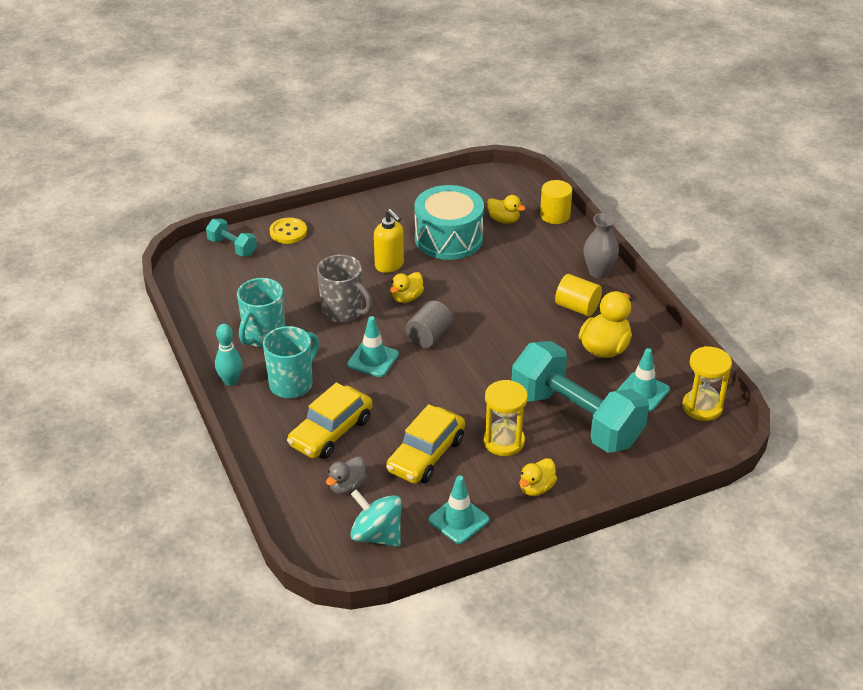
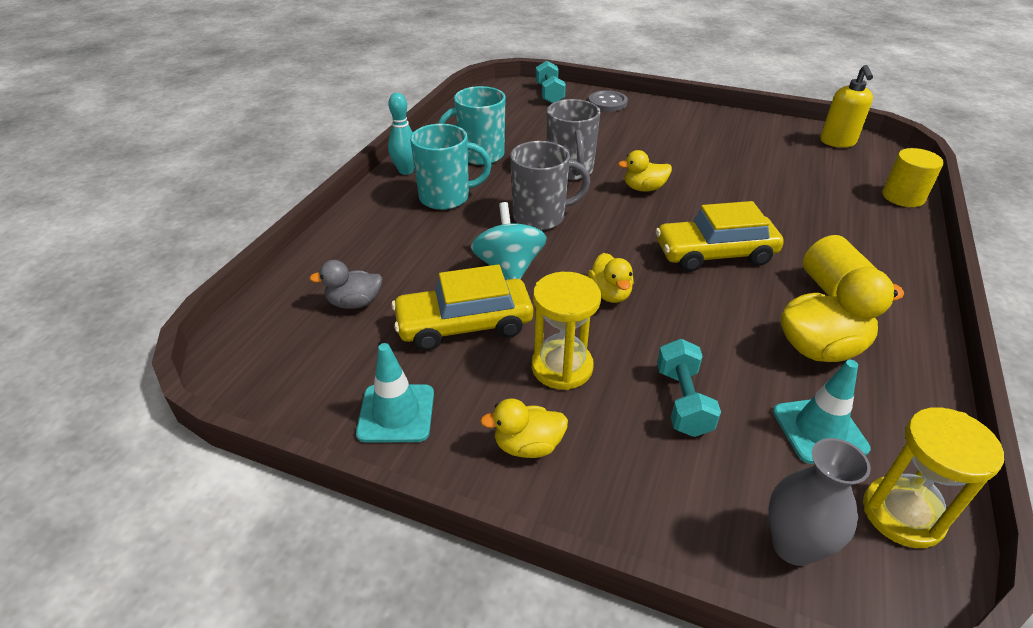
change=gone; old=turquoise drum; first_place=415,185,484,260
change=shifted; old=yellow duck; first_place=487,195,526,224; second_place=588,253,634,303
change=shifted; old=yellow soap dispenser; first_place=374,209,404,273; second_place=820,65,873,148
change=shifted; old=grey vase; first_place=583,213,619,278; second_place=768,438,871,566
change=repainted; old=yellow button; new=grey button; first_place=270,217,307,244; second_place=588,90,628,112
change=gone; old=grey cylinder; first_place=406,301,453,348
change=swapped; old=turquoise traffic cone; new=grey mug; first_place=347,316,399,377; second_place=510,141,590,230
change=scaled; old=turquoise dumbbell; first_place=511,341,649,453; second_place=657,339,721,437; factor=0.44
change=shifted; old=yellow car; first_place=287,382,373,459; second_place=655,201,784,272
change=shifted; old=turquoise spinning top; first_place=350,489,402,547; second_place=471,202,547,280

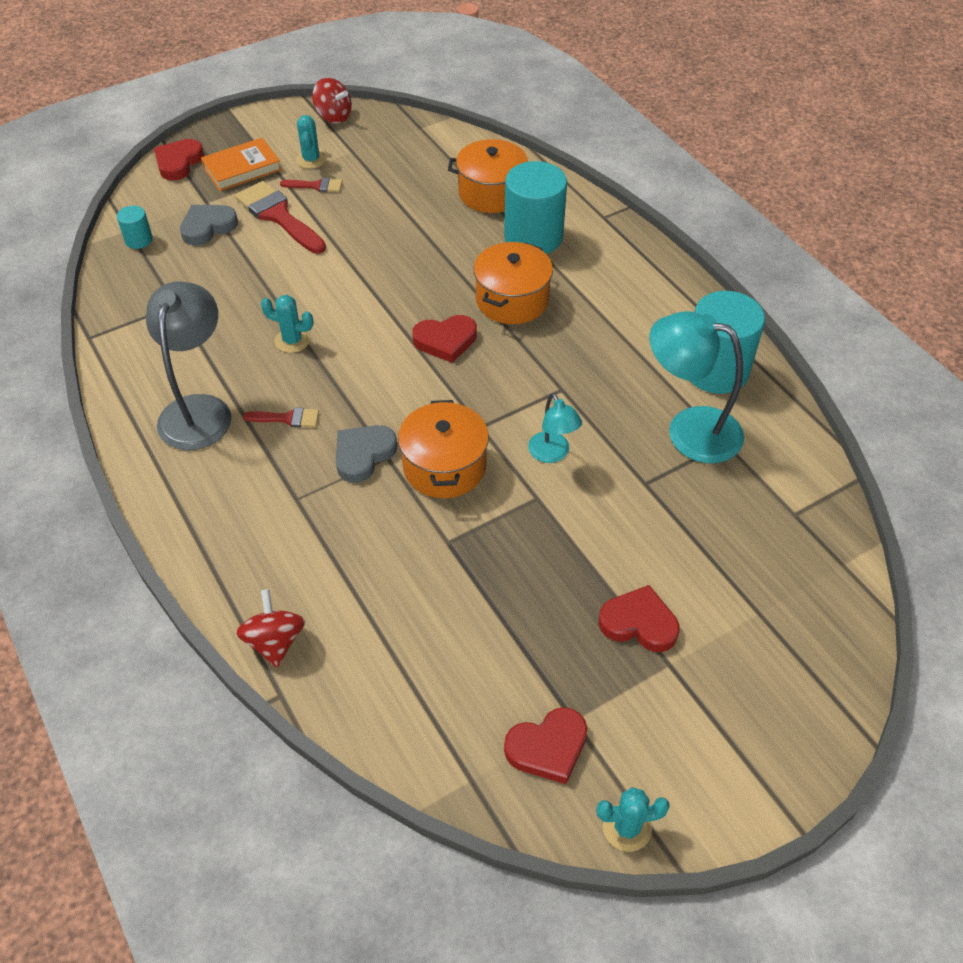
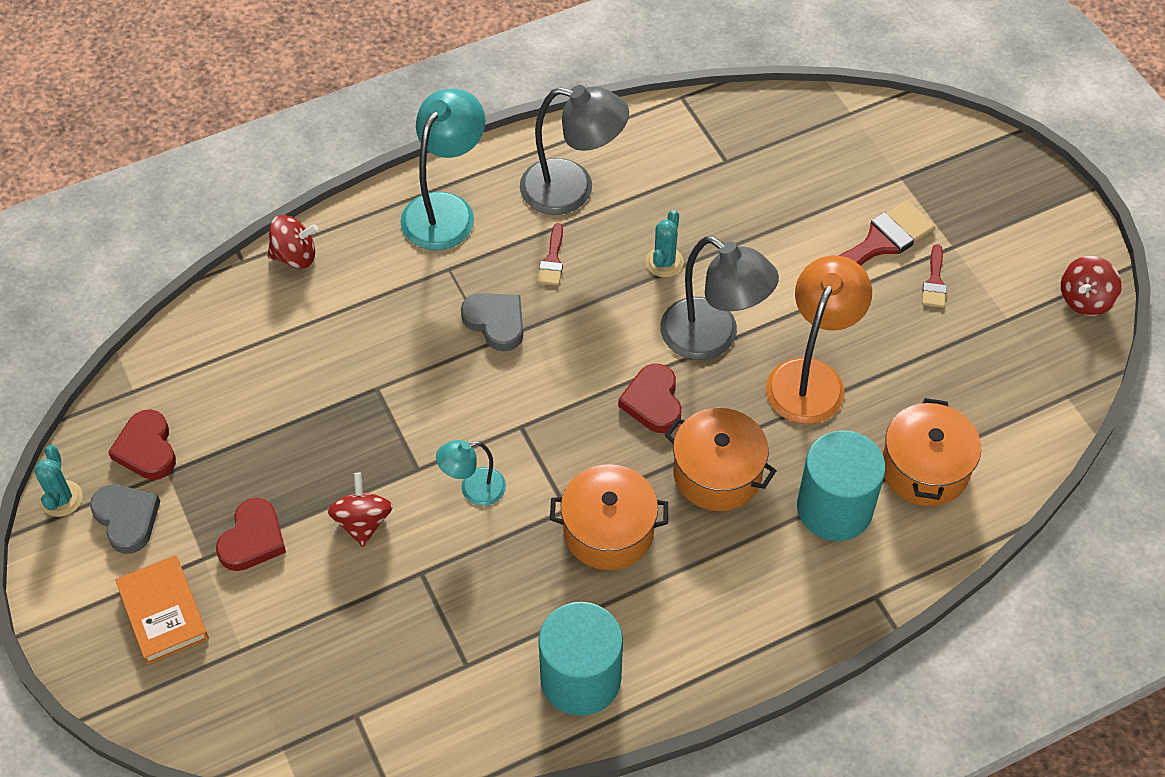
change=gone; old=turquoise cactus; first_place=296,115,326,169
change=shifted; old=orange book; first_place=201,138,282,191; second_place=115,555,209,664
change=gone; old=red heart; first_place=154,139,204,181
change=shifted; old=grey heart; first_place=180,205,238,246; second_place=90,485,160,554
change=gone; old=turquoise cylinder; first_place=117,206,153,249
change=shifted; old=turquoise lamp; first_place=650,311,744,463; second_place=400,89,486,250
change=shifted; old=orange pot; first_place=398,400,489,498; second_place=550,464,668,570
change=new; new=grey lamp; second_place=660,236,779,360
change=new; new=orange lamp; second_place=766,256,872,424
change=new; new=red spinning top; second_place=327,473,393,547

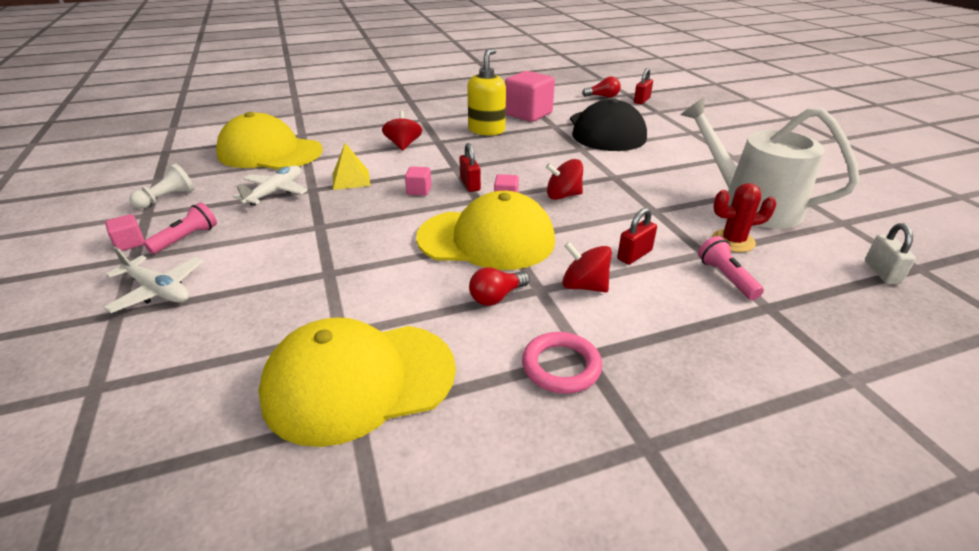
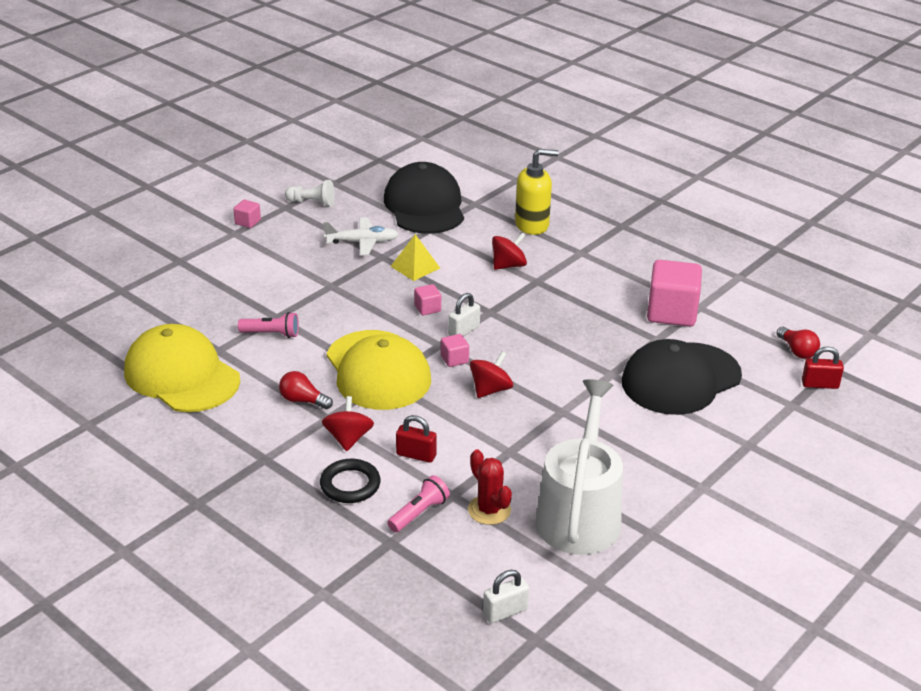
change=shifted; old=yellow soap dispenser; first_place=467,48,506,136; second_place=515,149,559,235
change=repainted; old=yellow cap; new=black cap; first_place=216,112,323,170; second_place=384,162,464,234
change=repainted; old=red padlock; new=white padlock; first_place=459,143,481,192; second_place=448,293,480,336
change=rotated; old=red spinning top; first_place=546,159,583,200; second_place=470,351,513,398; degrees=75
change=shifted; old=pink flashlight; first_place=143,202,217,254; second_place=238,312,299,338
change=gone; old=white plane; first_place=103,247,203,313
change=gone; old=pink ring; first_place=522,332,602,394
change=new; new=black ring; second_place=320,459,381,503

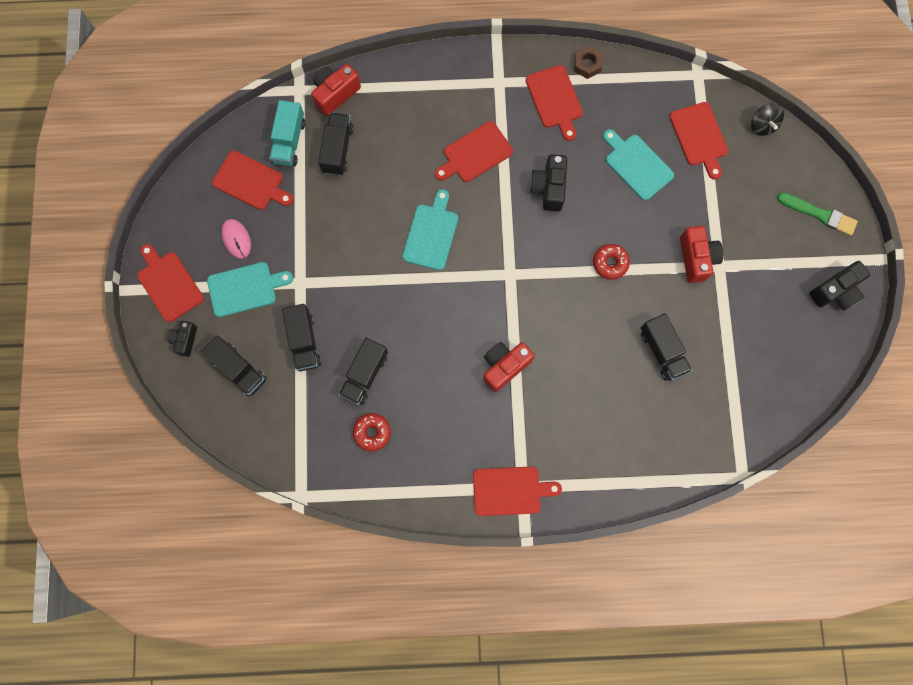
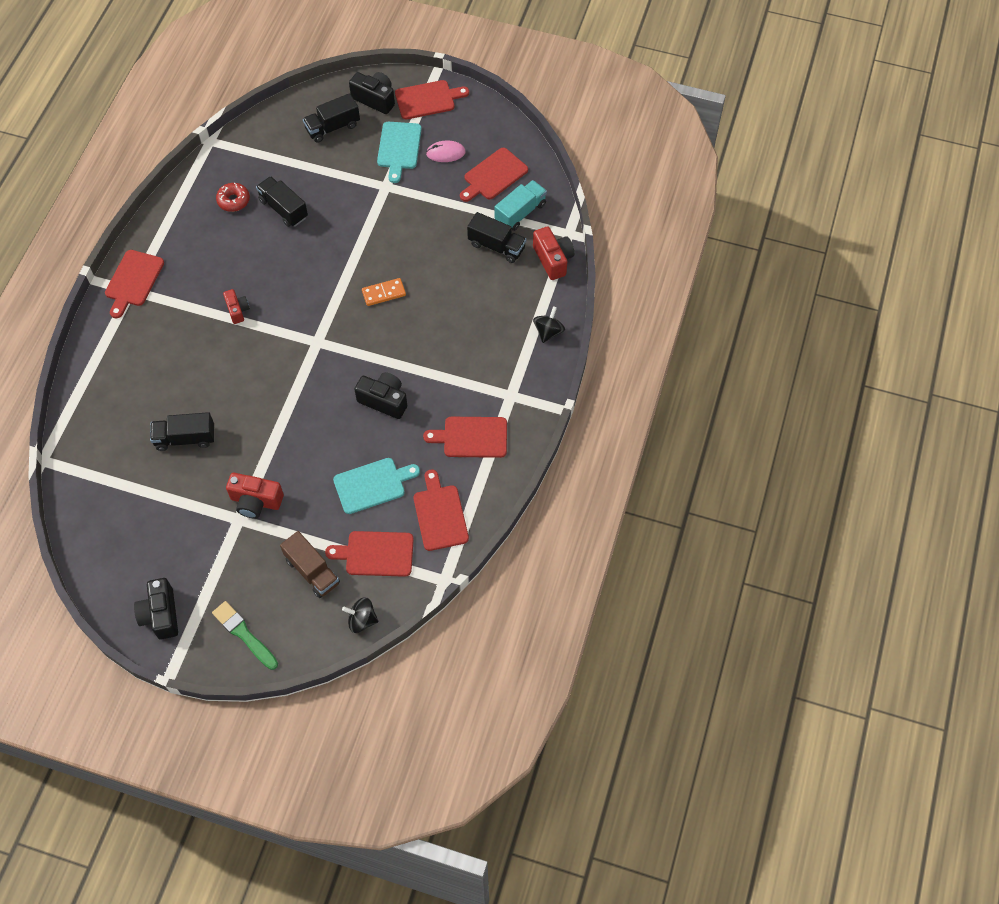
change=gone; old=brown nut; first_place=574,46,602,79
change=rotated; old=turquoise truck; first_place=269,100,305,166; second_place=495,180,547,231; degrees=105
change=shifted; old=red cutting board; first_place=435,121,513,182; second_place=413,470,469,551
change=swapped; old=turquoise cutting board; new=orange domino; first_place=402,189,458,270; second_place=362,278,406,306
change=rotated; old=green brush; first_place=777,192,858,236; second_place=212,601,278,670; degrees=90
change=gone; old=red donut; first_place=593,244,630,280
change=gone; old=black truck; first_place=282,304,322,371
change=scaled; old=black camera; first_place=168,321,197,357; second_place=349,72,395,114; factor=1.58
change=scaled; old=red camera; first_place=483,342,534,392; second_place=223,289,250,324; factor=0.63
change=new; new=black spinning top; second_place=533,306,565,343
change=new; new=brown truck; second_place=280,531,340,598

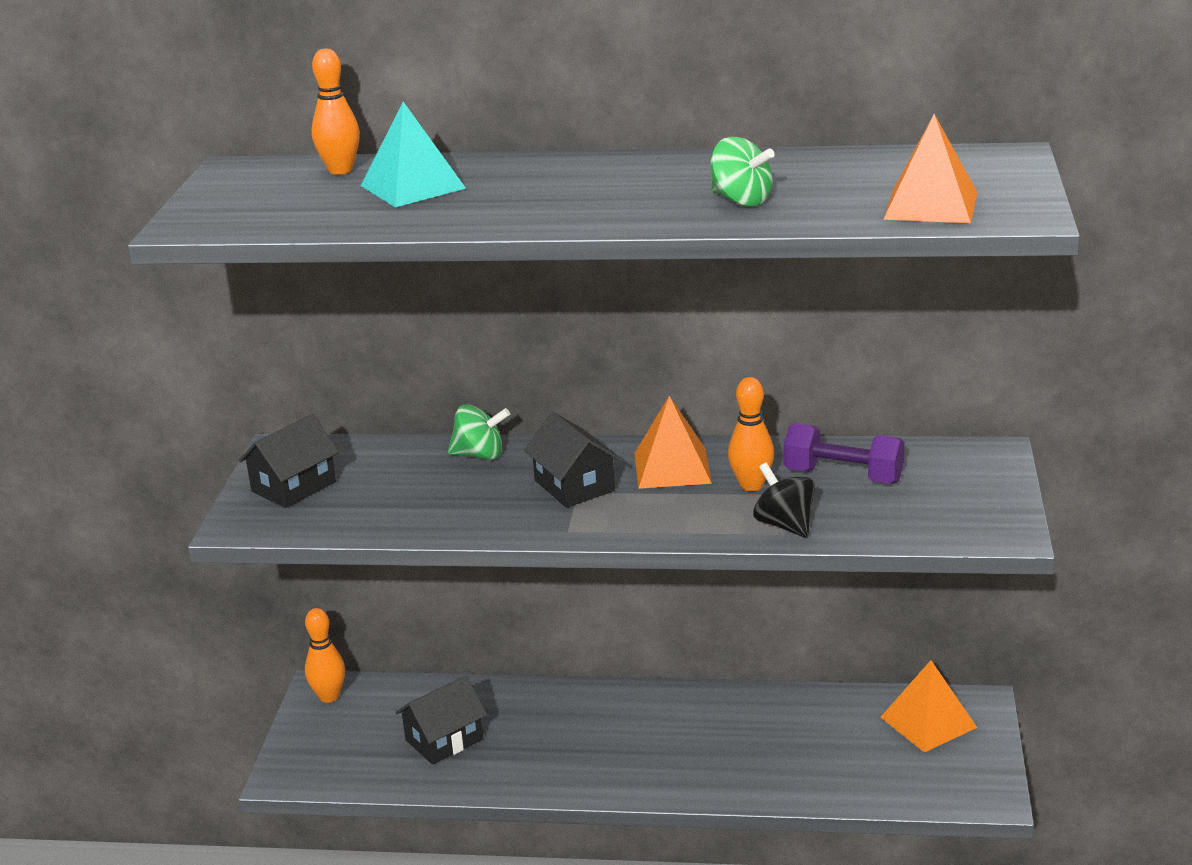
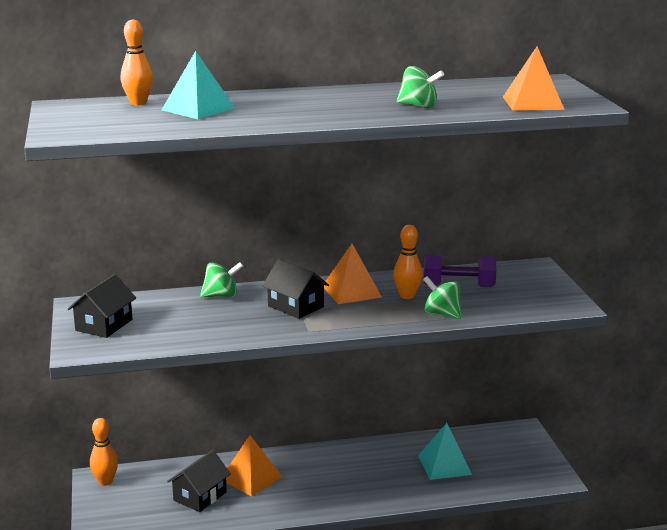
change=repainted; old=black spinning top; new=green spinning top; first_place=753,463,815,538; second_place=423,276,461,319
change=shifted; old=orange pyramid; first_place=880,660,977,752; second_place=226,435,283,496
change=new; new=turquoise pyramid; second_place=418,423,472,480

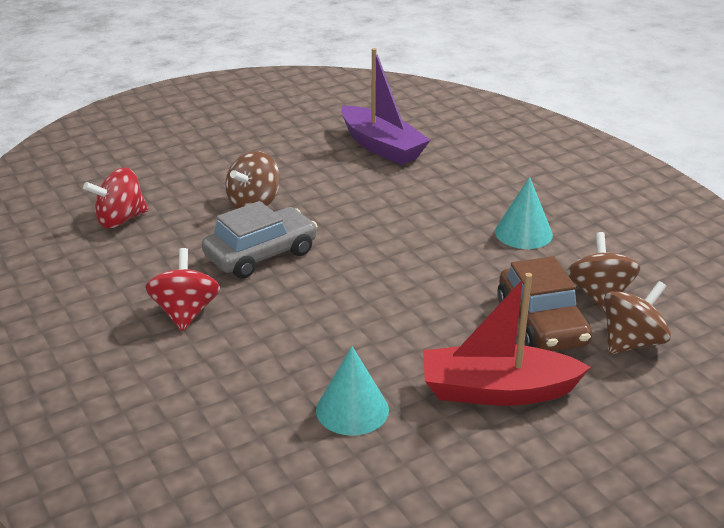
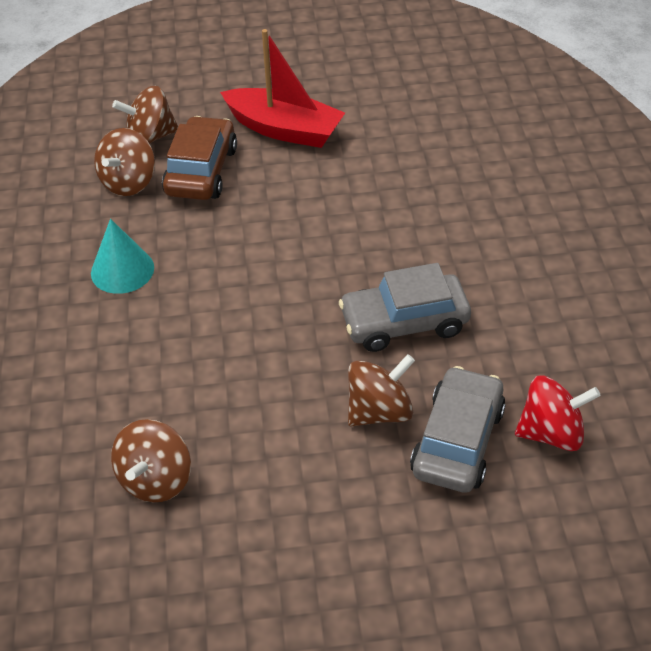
change=swapped; old=purple boat; new=brown spinning top; first_place=341,48,430,165; second_place=111,419,191,502
change=gone; old=red spinning top; first_place=145,248,220,331
change=gone; old=turquoise cone; first_place=316,346,389,436
change=new; new=grey car; second_place=410,366,506,492

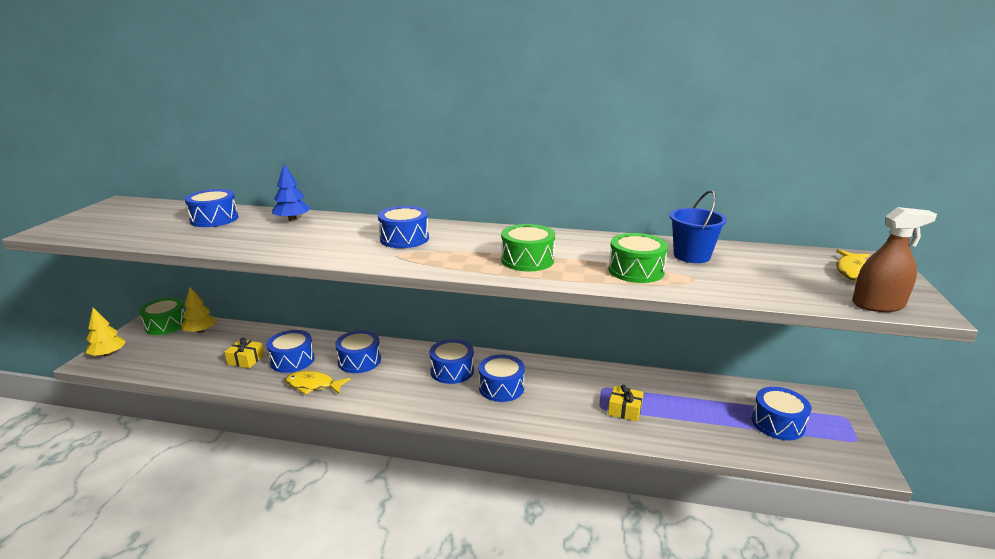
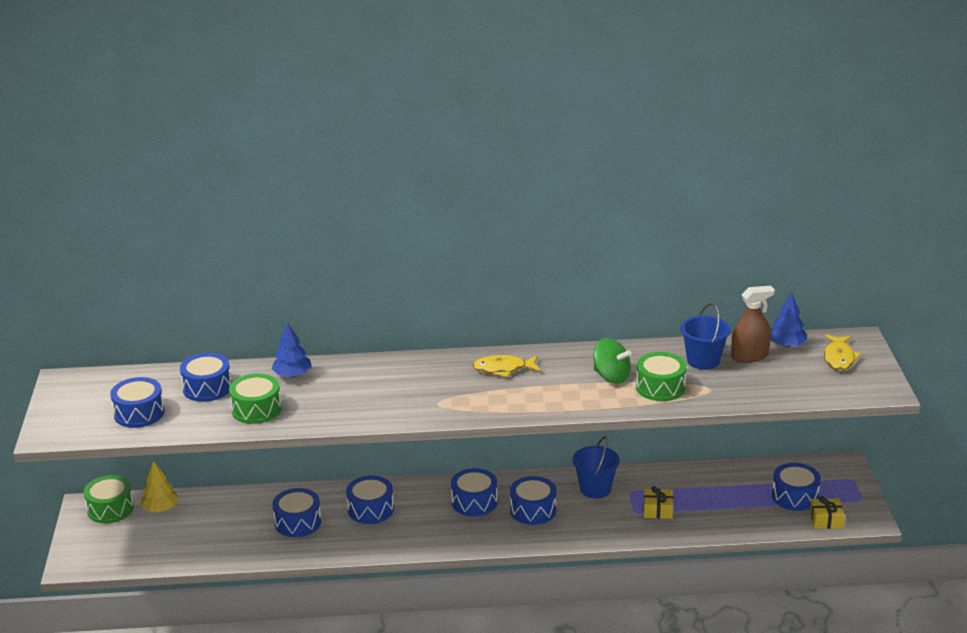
change=shifted; old=blue drum; first_place=378,206,429,248; second_place=110,377,165,428
change=shifted; old=brown spray bottle; first_place=852,207,937,312; second_place=731,286,775,363
change=shifted; old=green drum; first_place=501,224,555,271; second_place=229,373,282,424
change=gone; old=yellow tree; first_place=86,308,126,356
change=shifted; old=yellow gift; first_place=225,337,264,368; second_place=810,496,845,529
change=shifted; old=yellow fish; first_place=285,371,350,395; second_place=472,355,541,377
change=new; new=blue tree; second_place=771,293,807,347
change=new; new=green spinning top; second_place=593,338,632,384
change=new; new=blue bucket; second_place=573,436,620,498

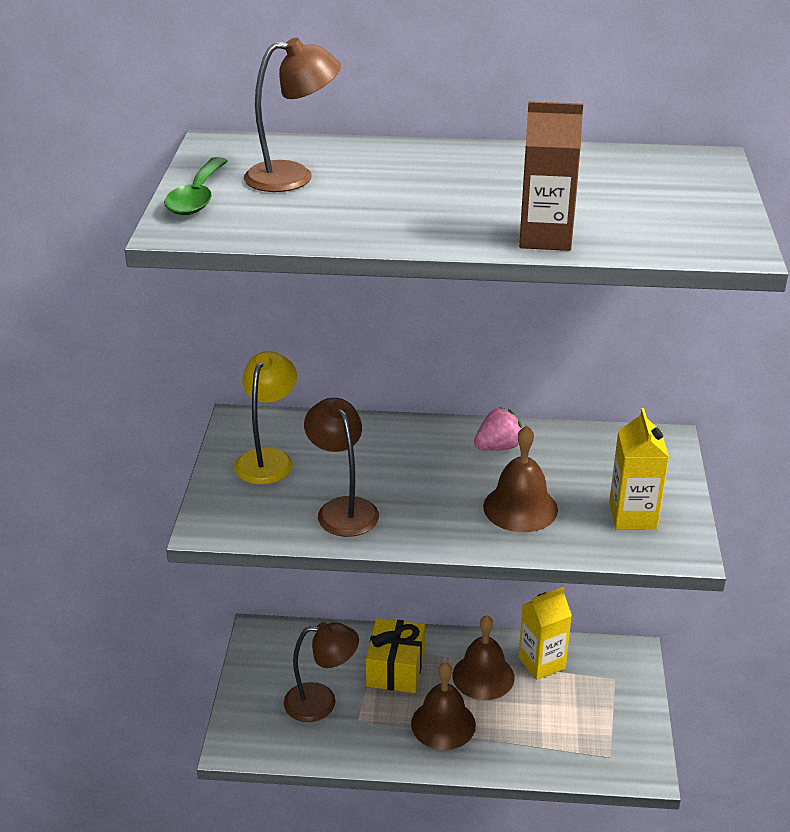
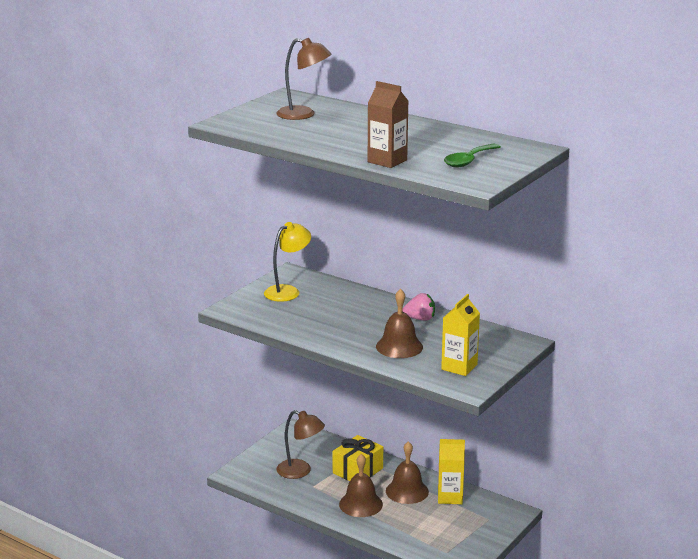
change=shifted; old=green spoon; first_place=164,157,228,215; second_place=444,144,501,168
change=gone; old=brown lamp; first_place=304,398,379,537

